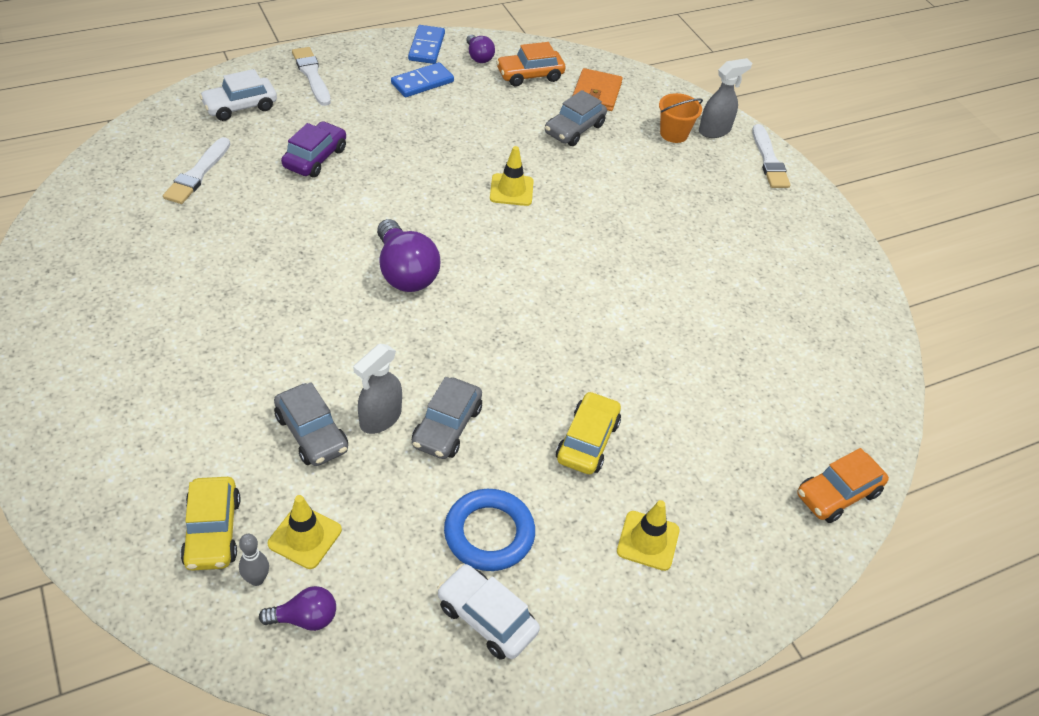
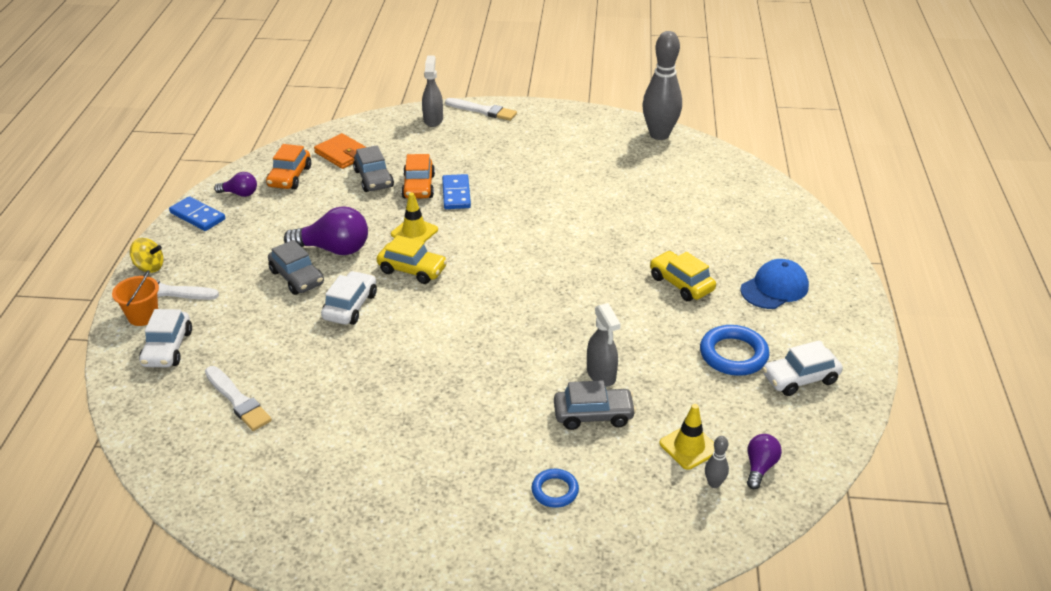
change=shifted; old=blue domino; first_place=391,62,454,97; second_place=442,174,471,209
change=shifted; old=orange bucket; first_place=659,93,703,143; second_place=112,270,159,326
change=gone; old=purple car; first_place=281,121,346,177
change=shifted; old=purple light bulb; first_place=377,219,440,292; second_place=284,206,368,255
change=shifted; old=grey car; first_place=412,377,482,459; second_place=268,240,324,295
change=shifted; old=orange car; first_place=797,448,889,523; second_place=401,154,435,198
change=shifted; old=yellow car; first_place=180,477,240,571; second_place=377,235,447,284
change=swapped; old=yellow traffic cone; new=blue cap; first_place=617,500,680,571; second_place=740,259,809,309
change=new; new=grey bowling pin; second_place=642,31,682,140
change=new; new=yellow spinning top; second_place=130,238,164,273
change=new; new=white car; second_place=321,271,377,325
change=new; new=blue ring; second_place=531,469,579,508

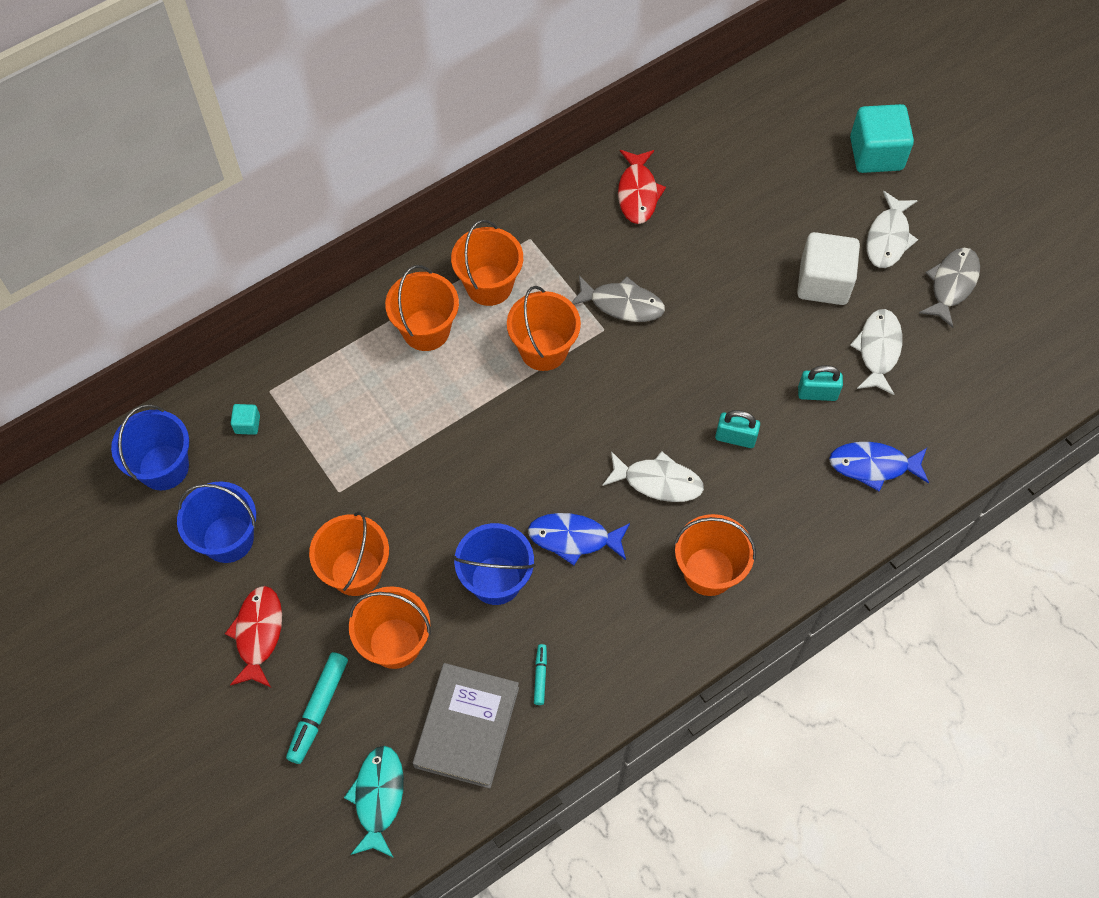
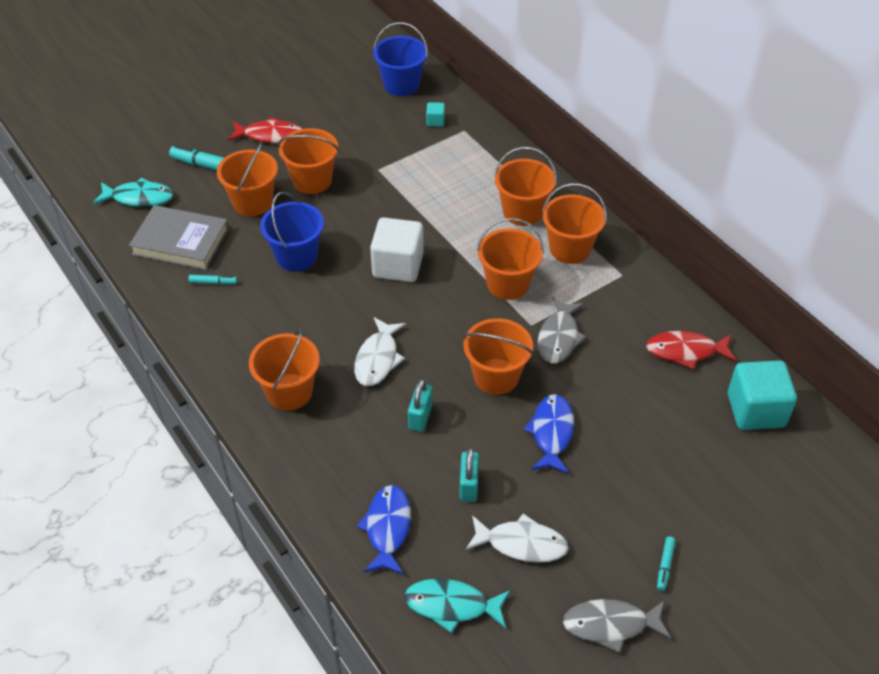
change=shifted; old=turquoise cube; first_place=850,104,914,173; second_place=728,360,797,430
change=swapped; old=white fish; new=turquoise marker; first_place=866,191,918,268; second_place=657,536,676,591
change=shifted; old=white cube; first_place=797,232,860,305; second_place=370,217,424,282
change=rotated; old=grey fish; first_place=919,248,980,328; second_place=563,599,671,653; degrees=150
change=gone; old=blue bucket; first_place=177,481,256,563
change=shifted; old=blue fish; first_place=528,513,630,566; second_place=523,394,574,474
change=new; new=orange bucket; second_place=463,318,534,395
change=new; new=turquoise fish; second_place=404,579,510,633

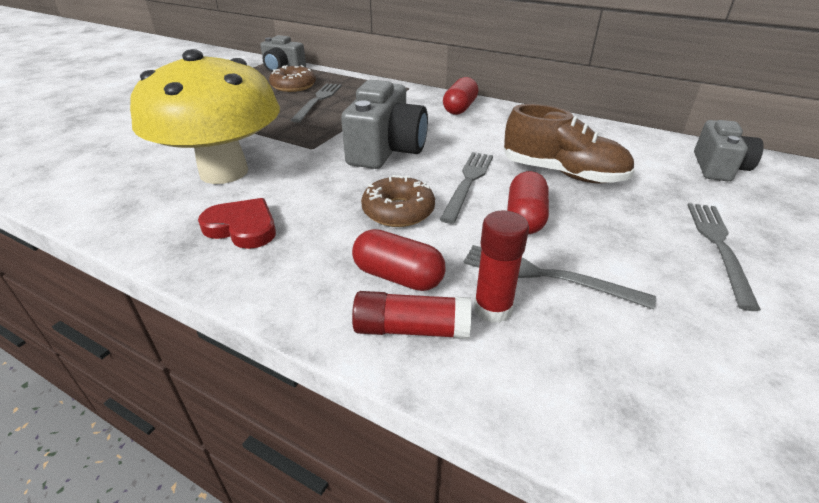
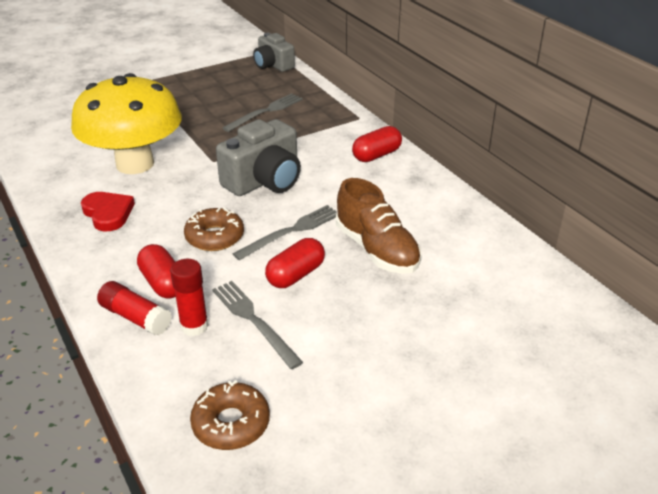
change=shifted; old=brown donut; first_place=269,65,316,92; second_place=190,380,270,450
change=gone; old=grey camera; first_place=694,120,764,181
change=gone; old=grey fork; first_place=688,203,761,311

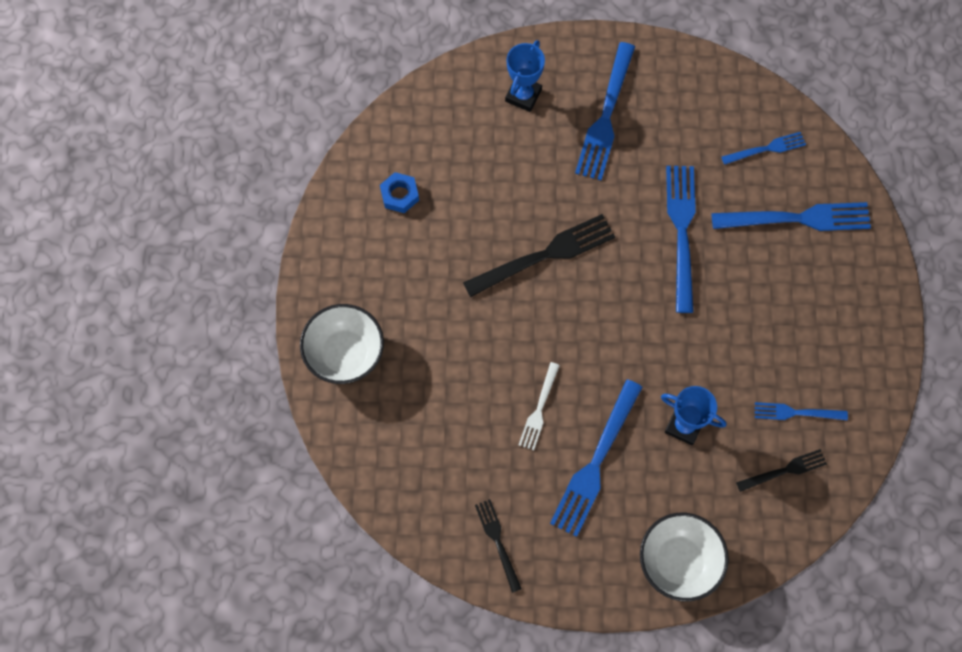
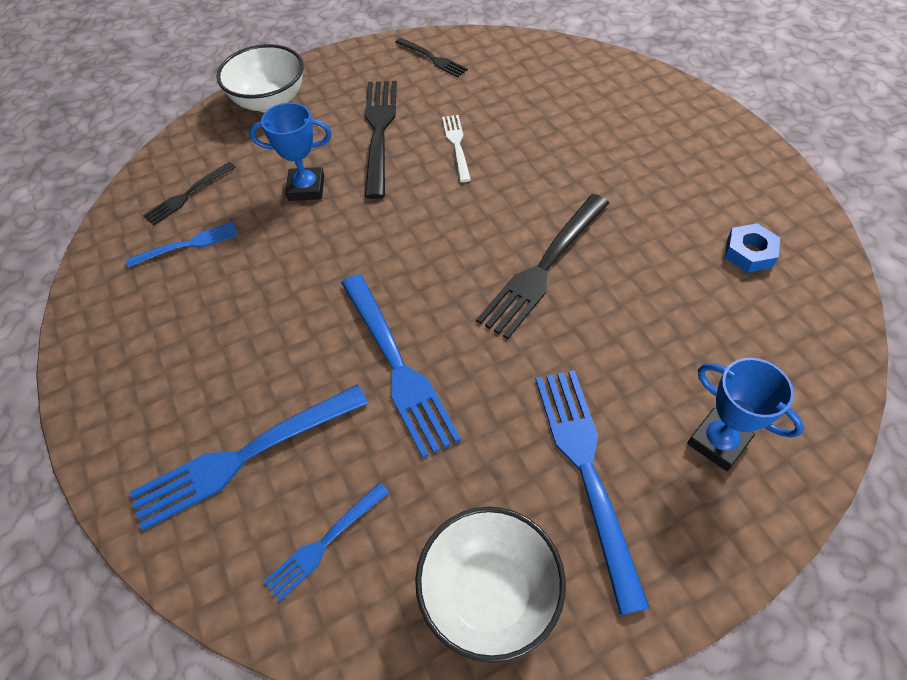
change=rotated; old=blue trophy; first_place=505,40,545,112; second_place=687,358,804,471; degrees=-45
change=shifted; old=white bowl; first_place=300,304,384,384; second_place=415,507,566,663
change=repainted; old=blue fork; new=black fork; first_place=550,379,642,537; second_place=365,81,397,199

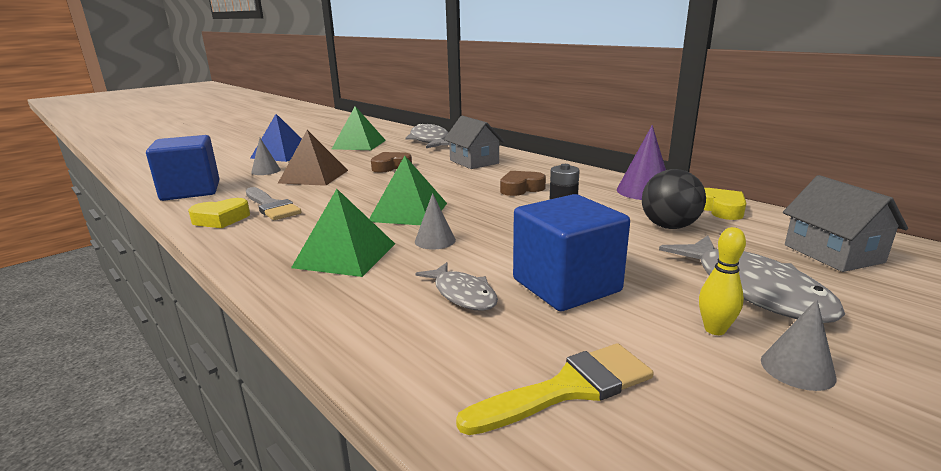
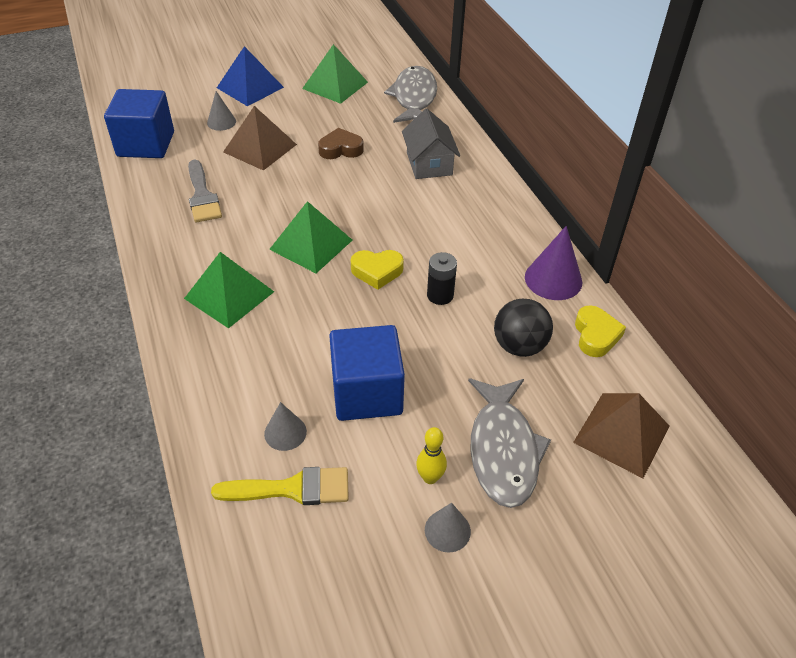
change=gone; old=brown heart; first_place=500,171,546,196
change=swapped; old=grey house; new=brown pyramid; first_place=783,175,908,272; second_place=573,393,670,478
change=shifted; old=grey cone; first_place=415,193,456,250; second_place=264,402,307,451
change=shifted; old=yellow heart; first_place=188,198,250,228; second_place=351,250,404,290
change=gone; old=grey fish; first_place=415,262,498,311

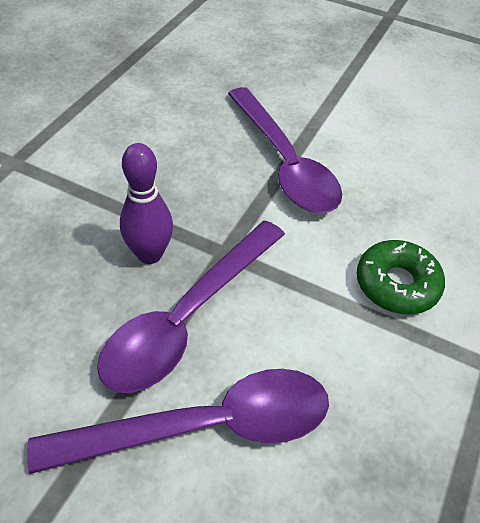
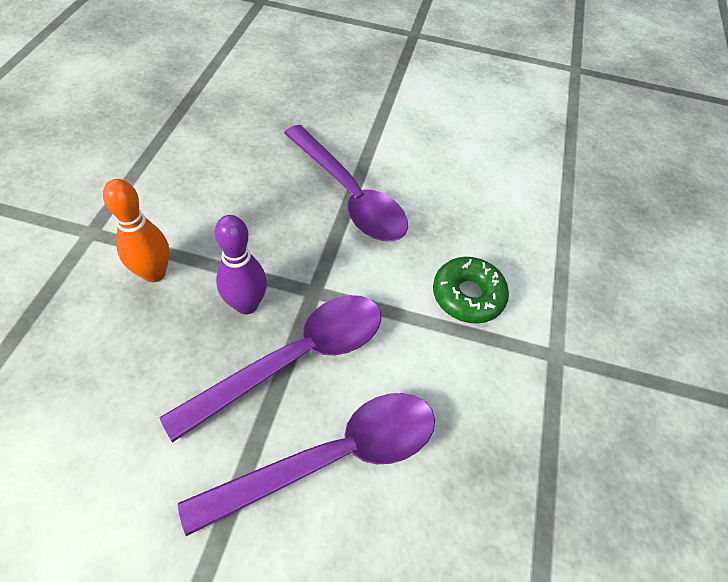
change=rotated; old=purple spoon; first_place=97,221,285,393; second_place=160,295,381,443; degrees=-150
change=new; new=orange bowling pin; second_place=103,179,170,282

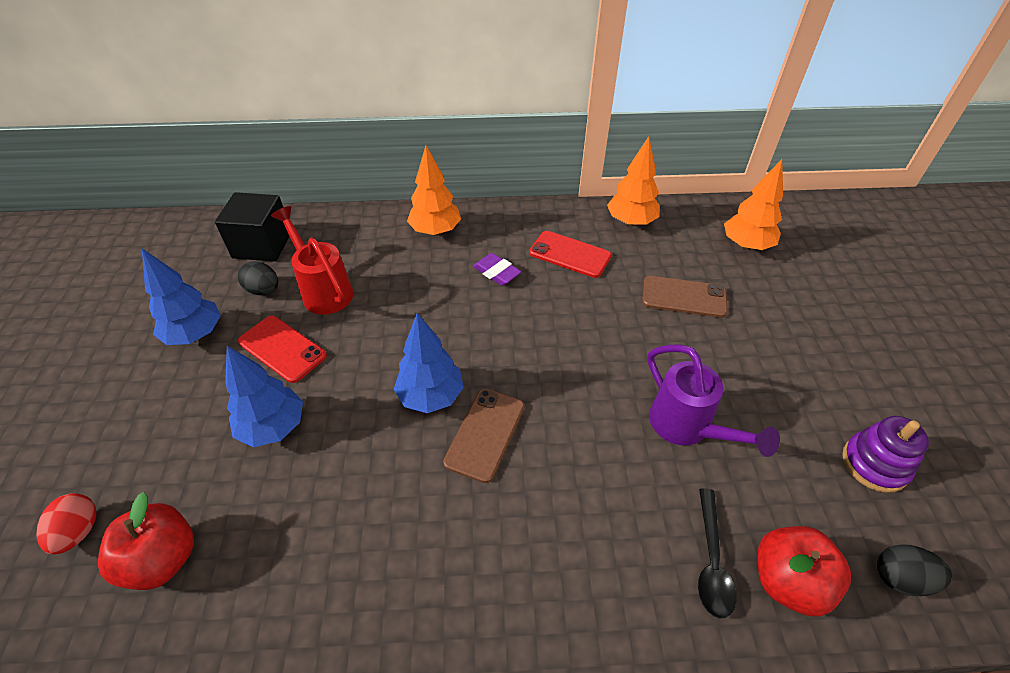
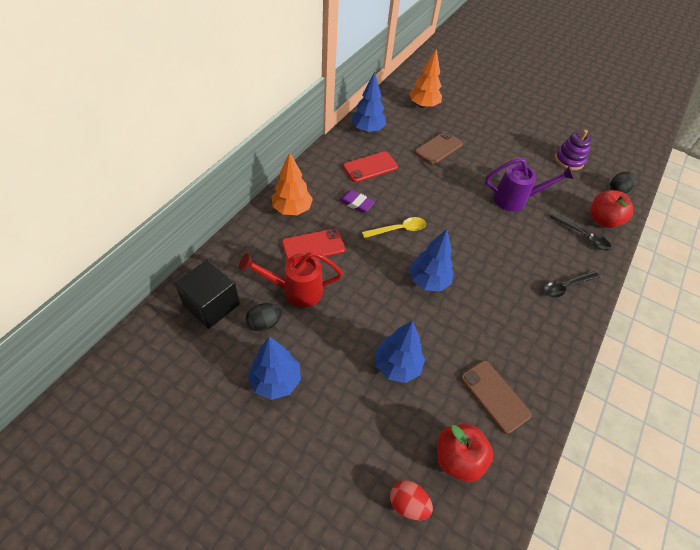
change=repainted; old=orange tree; new=blue tree; first_place=607,136,660,227; second_place=351,72,386,133
change=rotated; old=purple eraser; first_place=473,253,522,286; second_place=339,190,375,213; degrees=45
change=shifted; old=red phone; first_place=238,316,327,383; second_place=282,229,345,260
change=shifted; old=brown phone; first_place=443,389,525,483; second_place=460,360,532,434
change=new; new=yellow spoon; second_place=362,217,426,238
change=new; new=black spoon; second_place=542,271,600,297

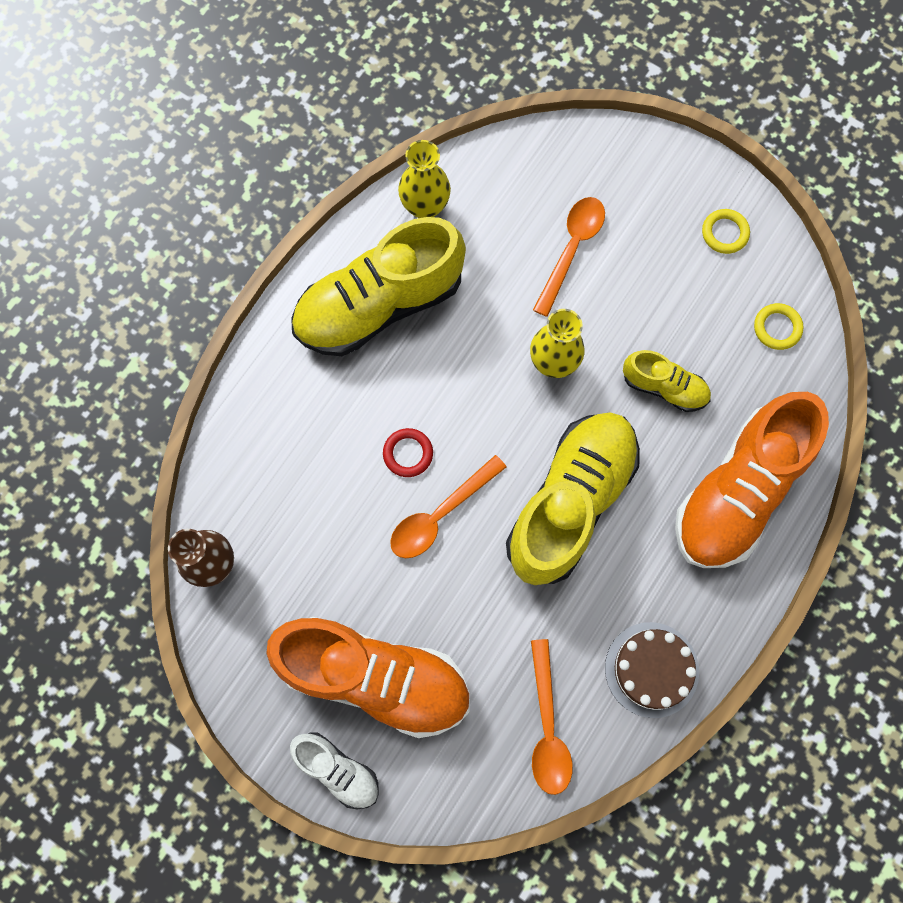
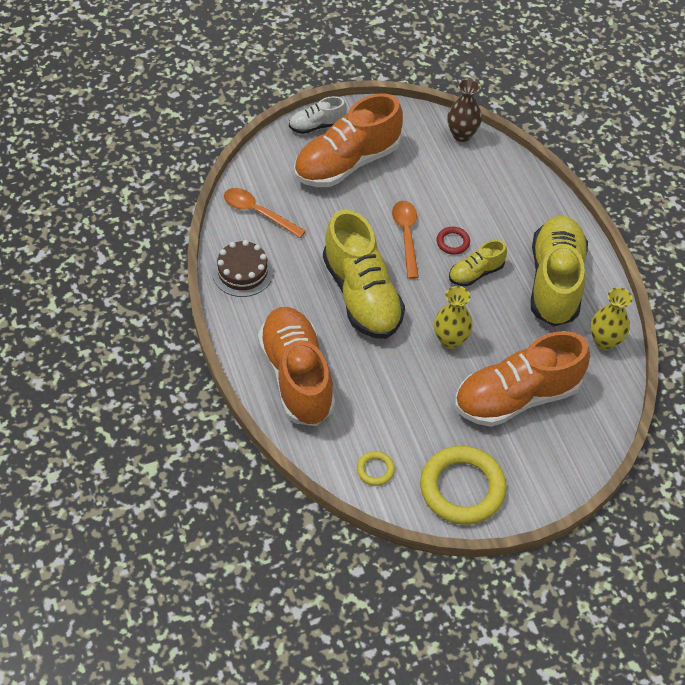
change=swapped; old=orange spoon; new=orange shoe; first_place=533,197,605,317; second_place=455,331,590,427
change=scaled; old=yellow ring; first_place=702,209,750,254; second_place=420,446,507,525; factor=2.24
change=shifted; old=yellow shoe; first_place=623,350,711,412; second_place=449,240,507,286

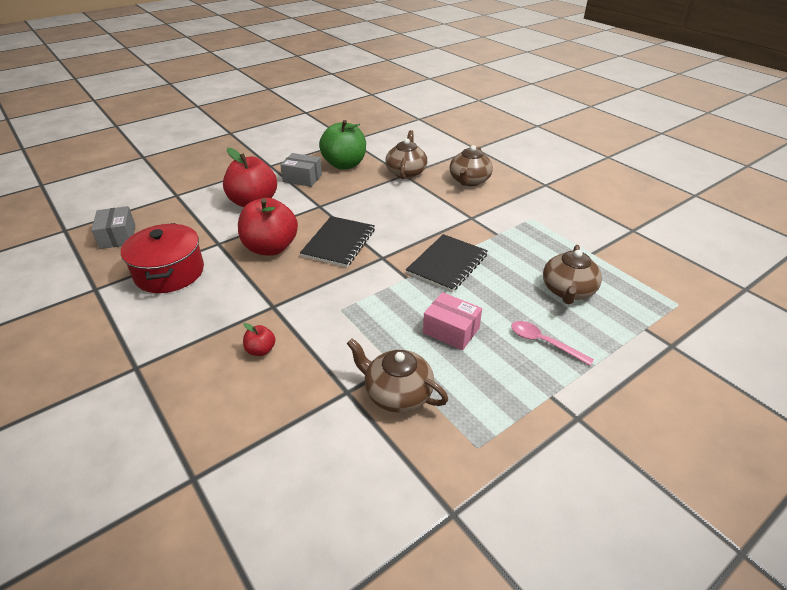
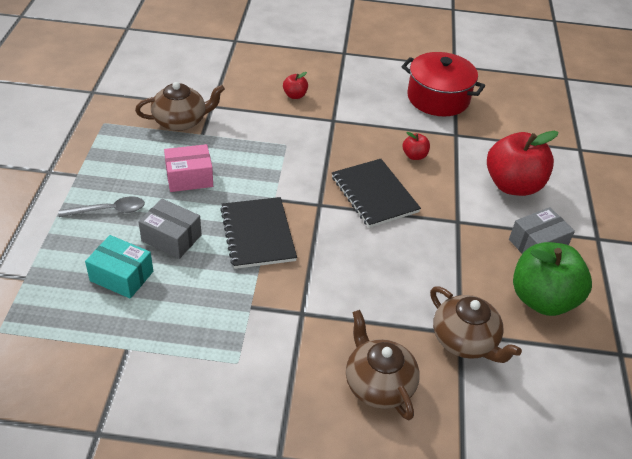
change=scaled; old=red apple; first_place=238,198,298,256; second_place=403,132,430,160; factor=0.44
change=shifted; old=grey box; first_place=91,206,135,249; second_place=138,199,202,259
change=swapped; old=brown teapot; new=turquoise box; first_place=543,245,602,304; second_place=85,235,153,299
change=repainted; old=pink spoon; new=grey spoon; first_place=511,321,594,366; second_place=58,197,145,217

